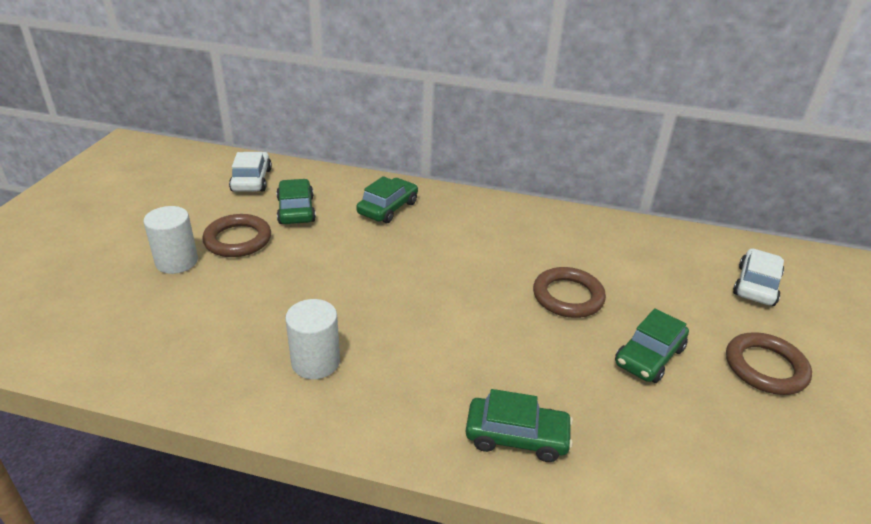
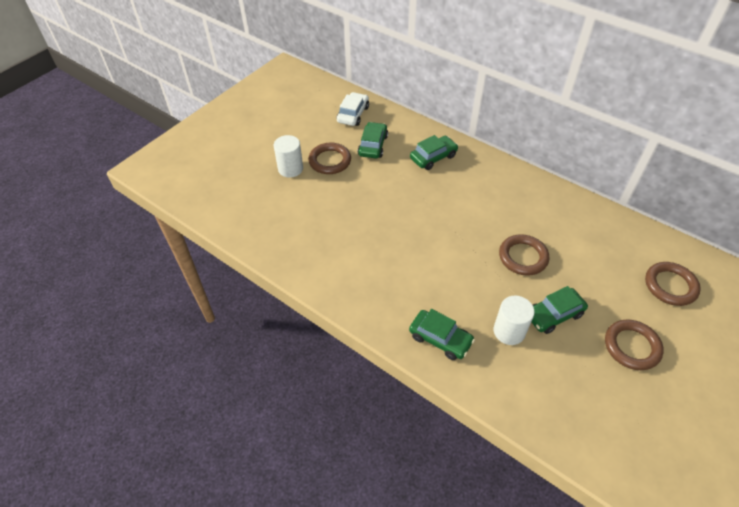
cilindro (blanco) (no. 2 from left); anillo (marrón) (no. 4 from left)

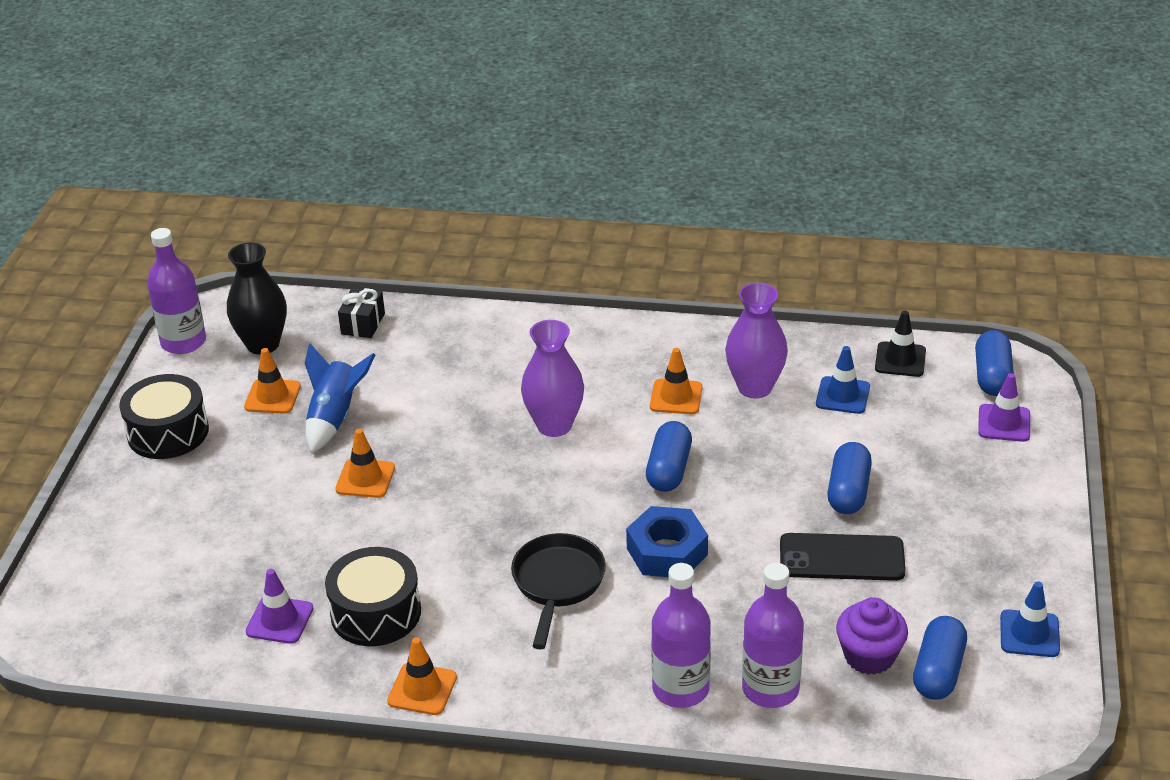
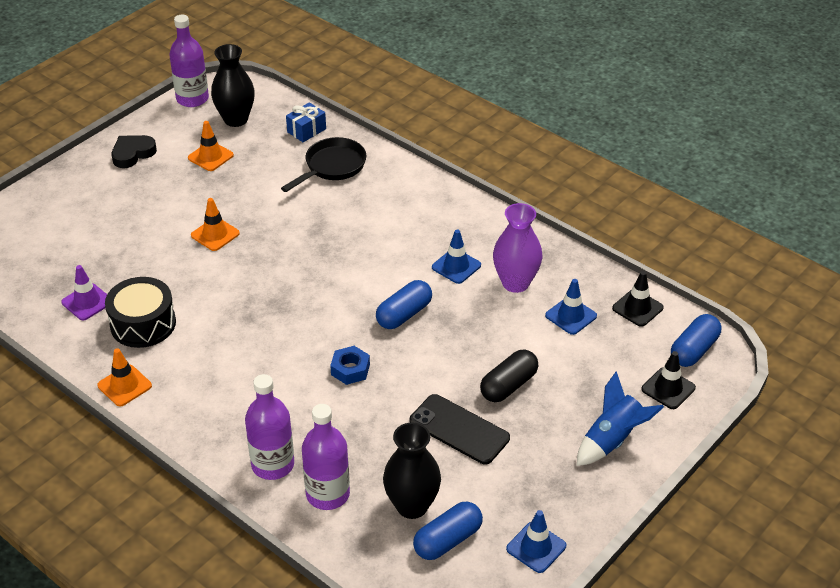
florero (morado) (no. 1 from left in the first image); cohete (azul); sartén (negro); corazón (negro); florero (negro) (no. 2 from left); regalo (azul); cono de tráfico (azul) (no. 1 from left); cápsula (negro); cono de tráfico (negro) (no. 2 from left); tuerca (azul)

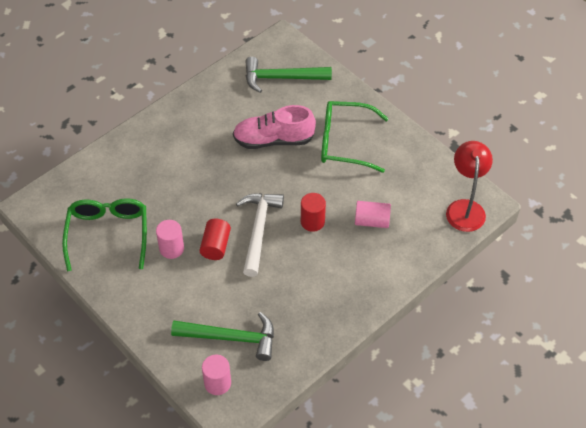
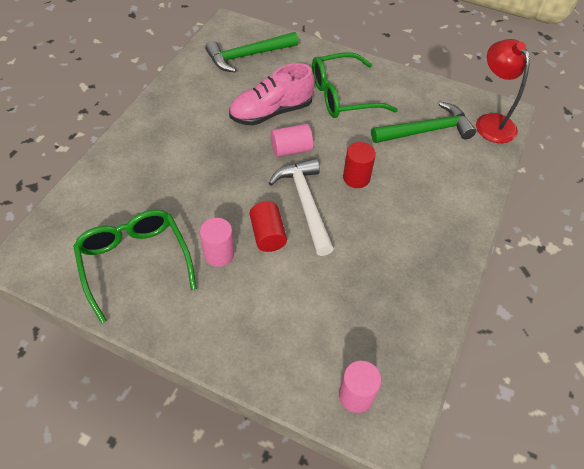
martillo (verde) (no. 2 from left); cilindro (rosa) (no. 2 from left)

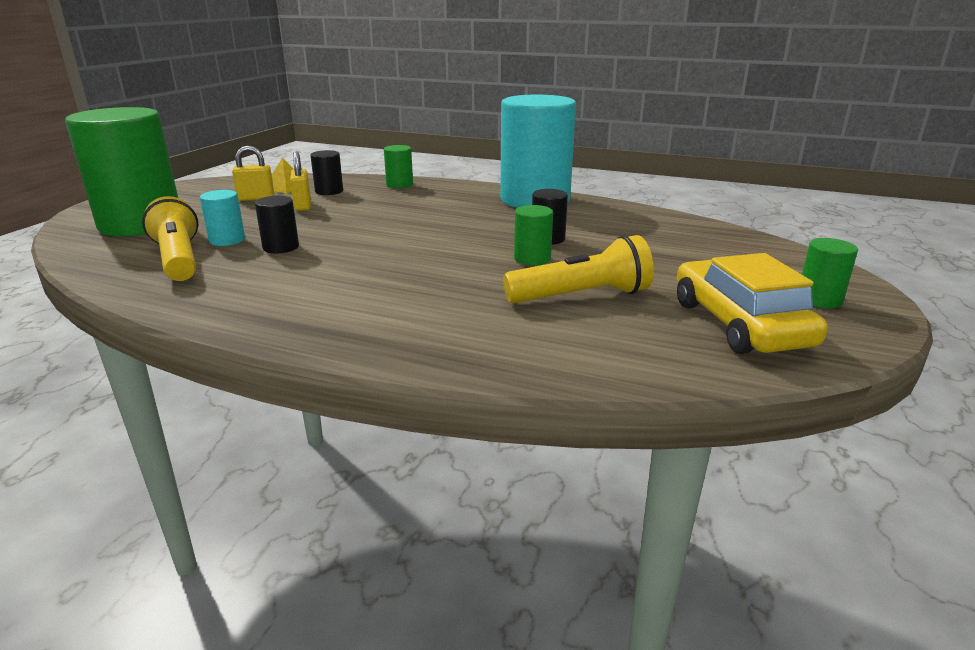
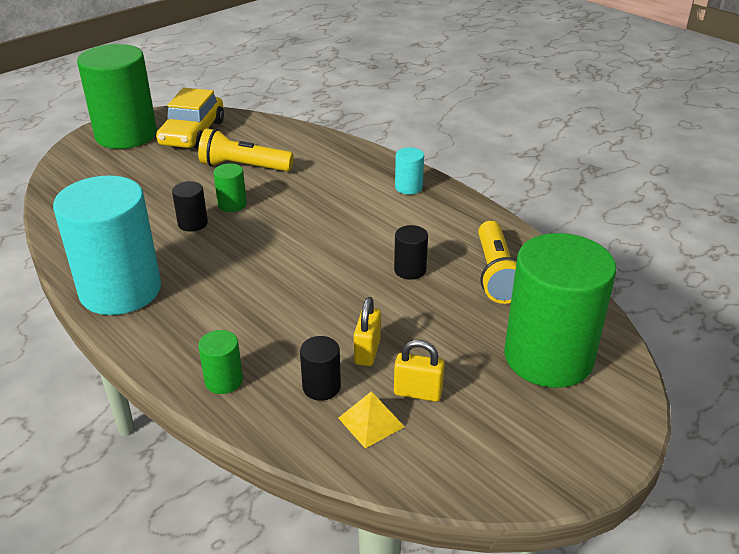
cilindro (turquesa) (no. 2 from left); cilindro (verde) (no. 1 from left)

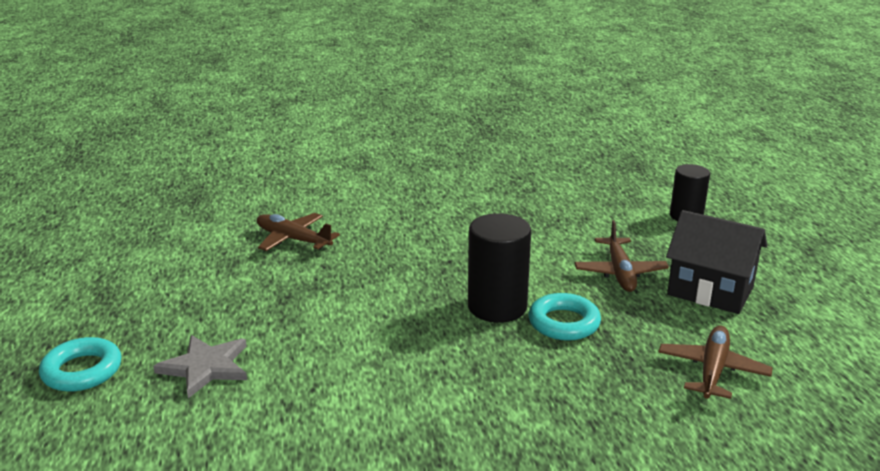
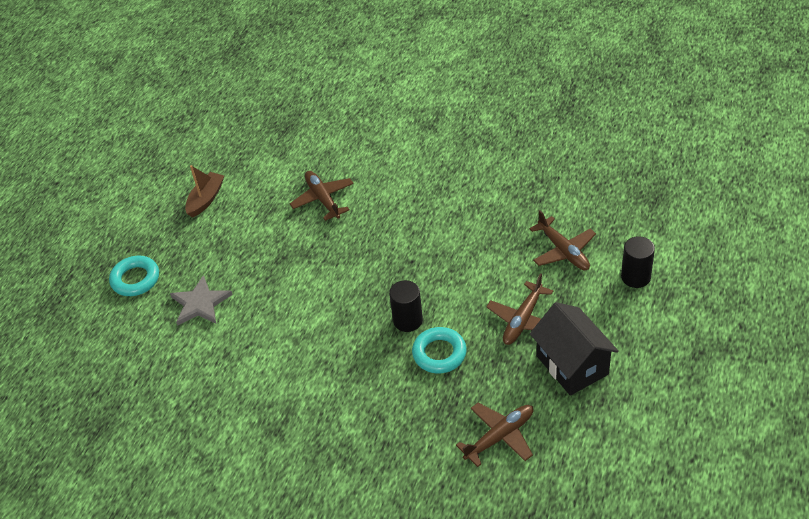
barco (marrón); avión (marrón) (no. 4 from left); cilindro (negro) (no. 1 from left)

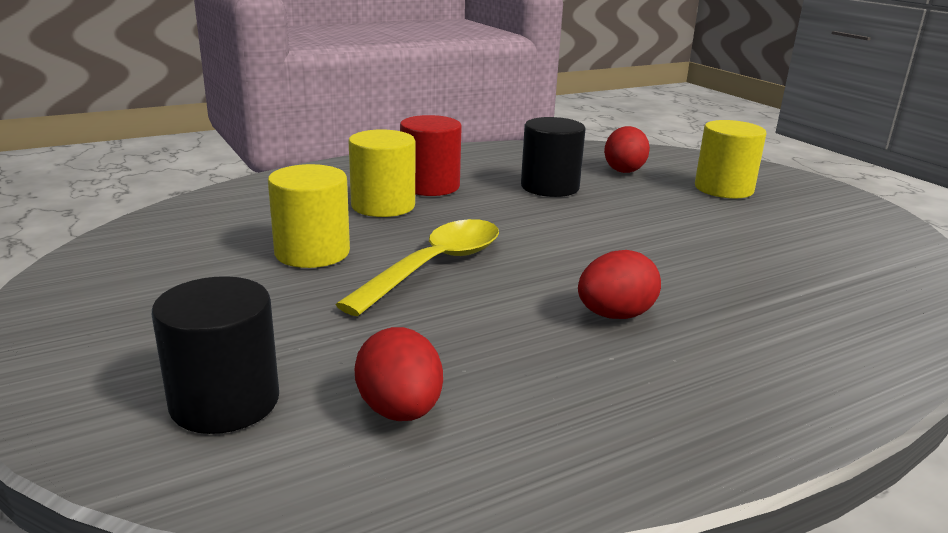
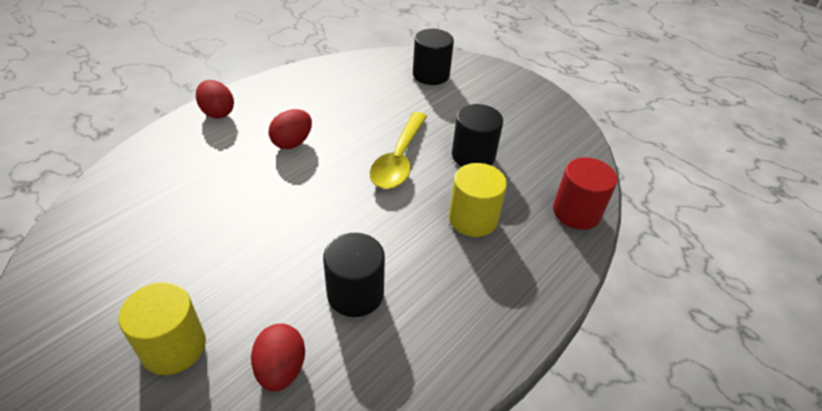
huevo (rojo) (no. 1 from left); cilindro (rojo); cilindro (negro) (no. 3 from left)

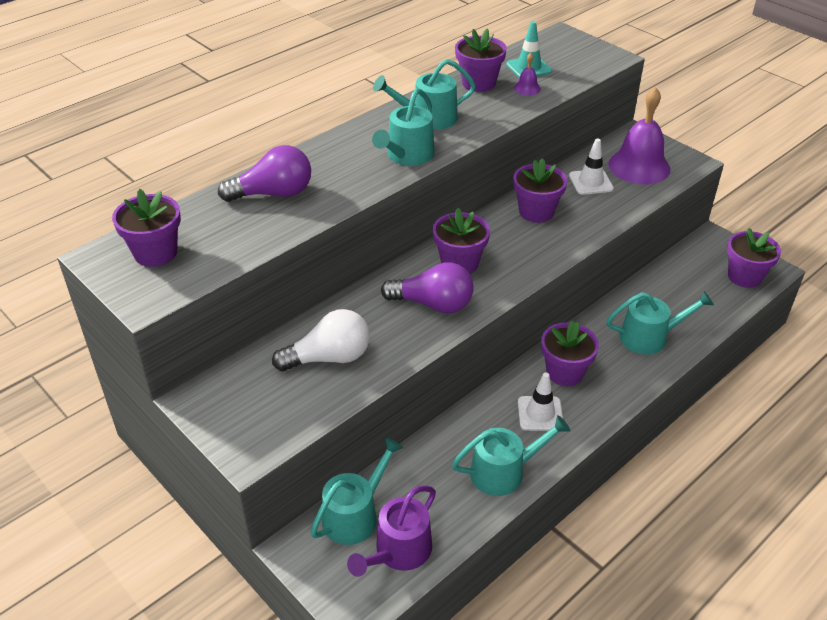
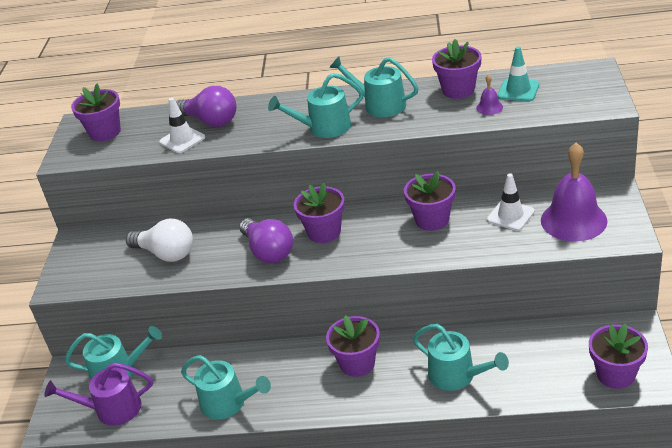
cono de tráfico (blanco) (no. 1 from left)

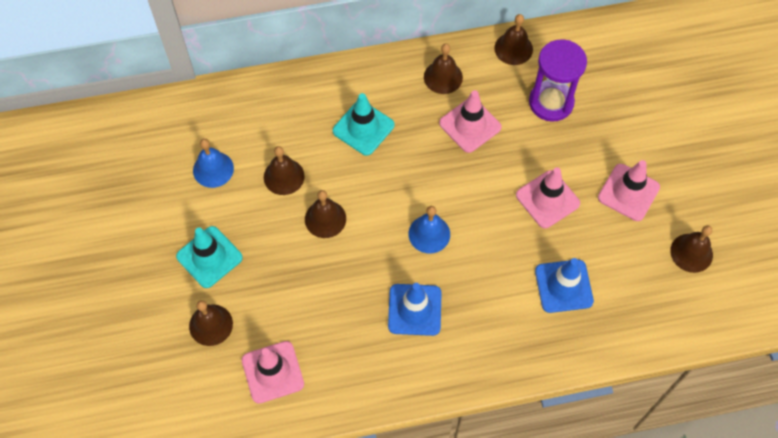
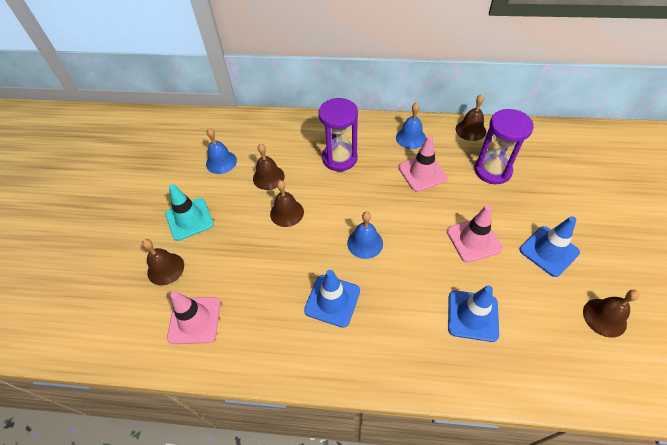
reloj de arena (morado) (no. 1 from left); campana (azul) (no. 3 from left); cono de tráfico (azul) (no. 3 from left)

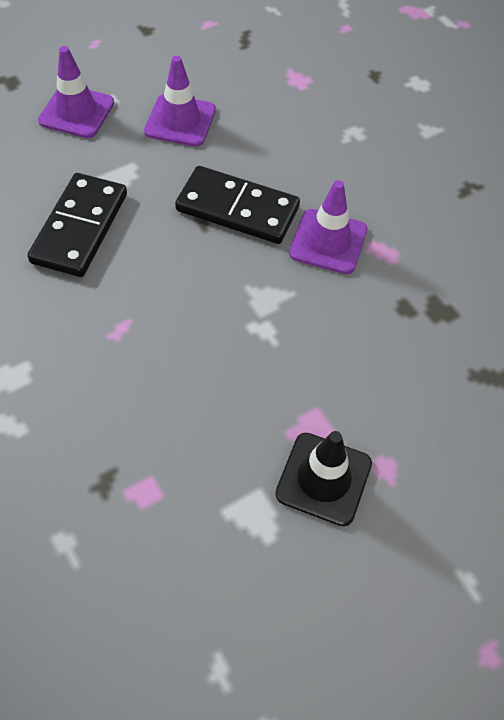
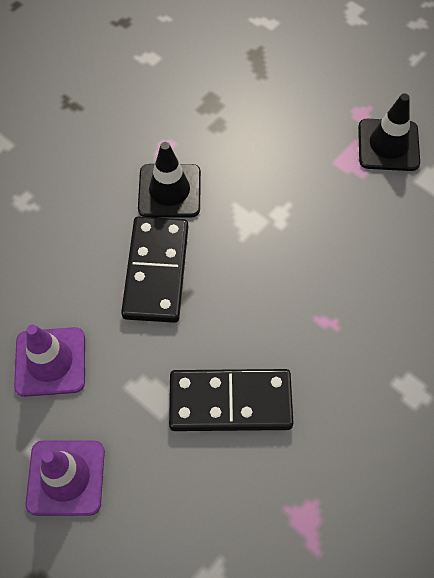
cono de tráfico (negro) (no. 1 from left)

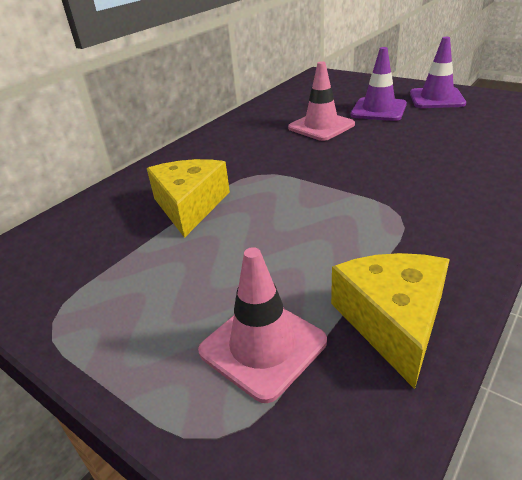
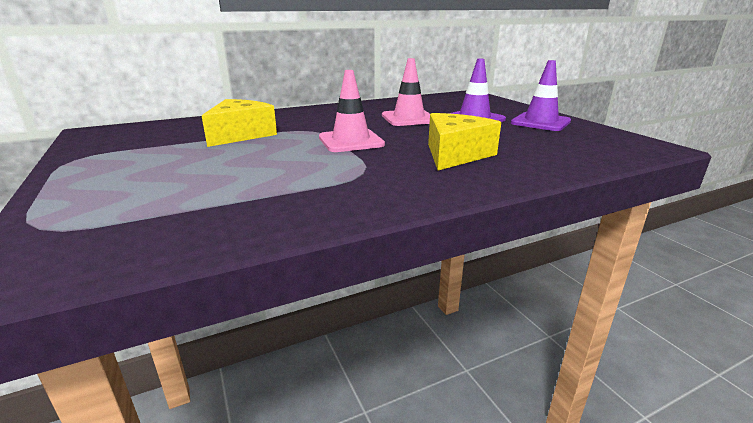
cono de tráfico (rosa) (no. 1 from left); queso (amarillo) (no. 2 from left)

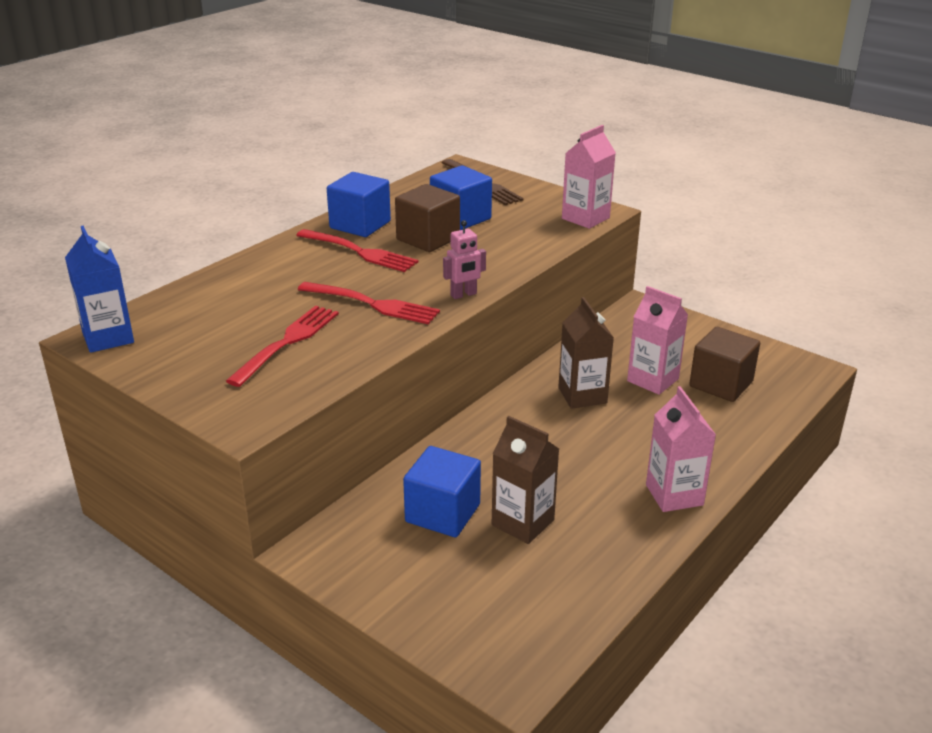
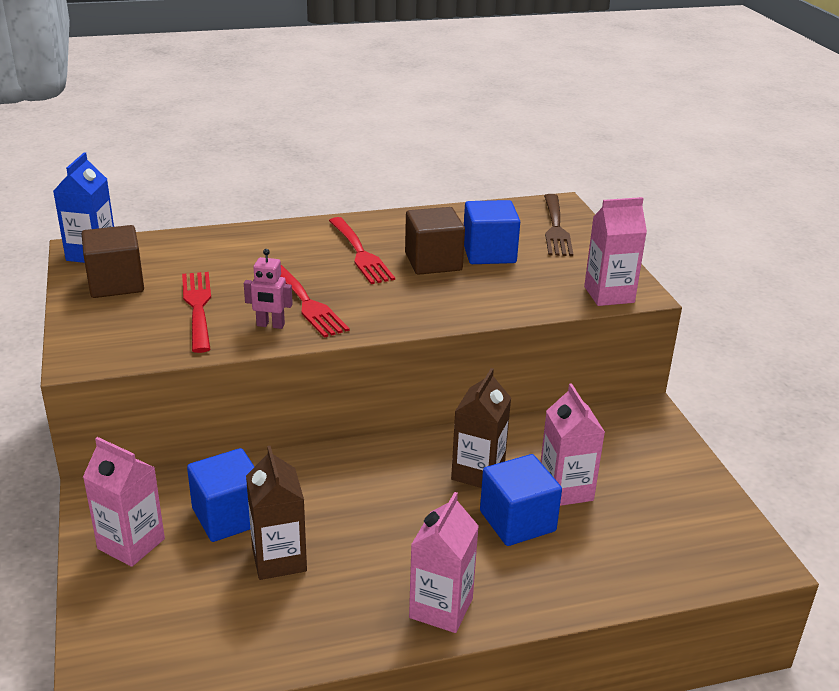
cartón de leche (rosa) (no. 1 from left); cubo (azul) (no. 3 from left); robot (rosa); cubo (marrón) (no. 1 from left); tenedor (rojo) (no. 1 from left)

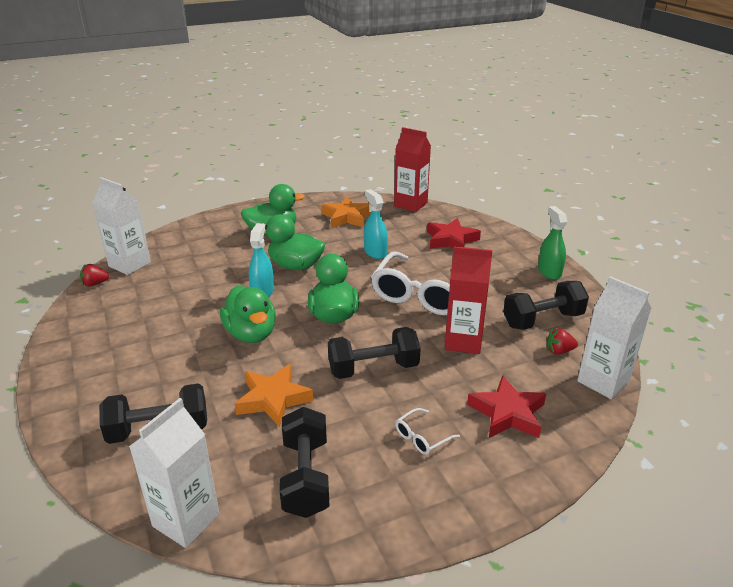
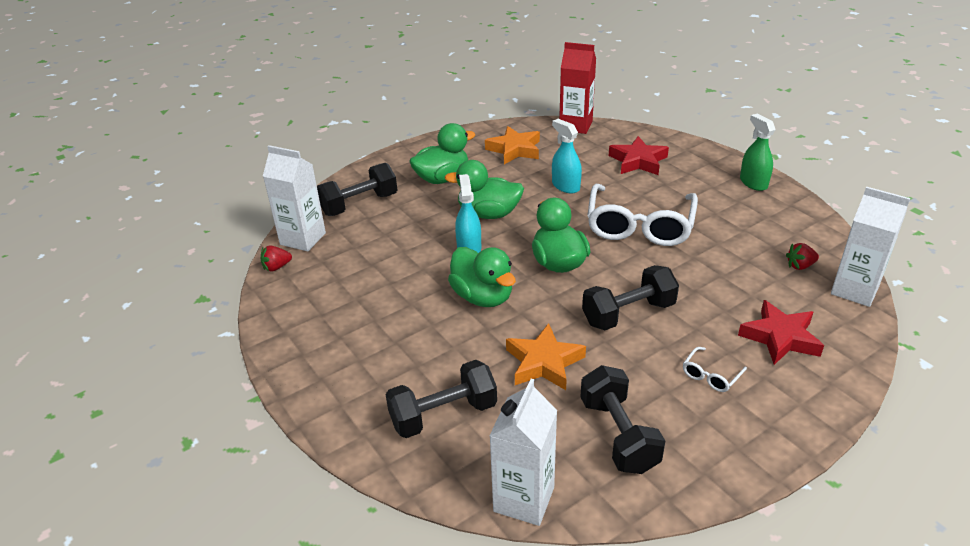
cartón de leche (rojo) (no. 2 from left in the first image); mancuerna (negro) (no. 1 from left)

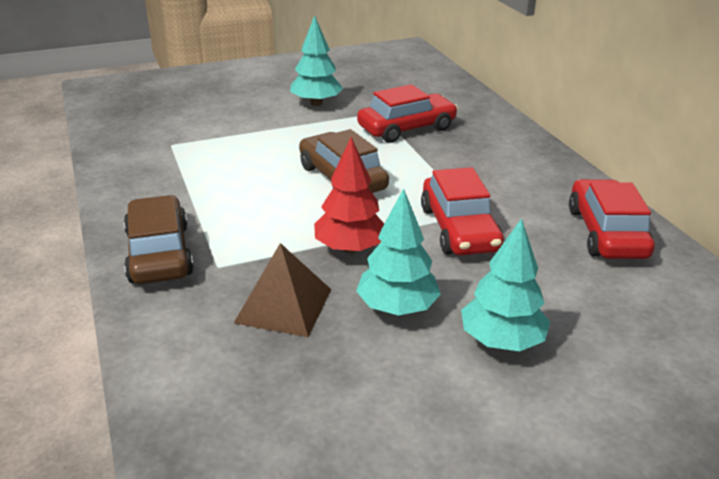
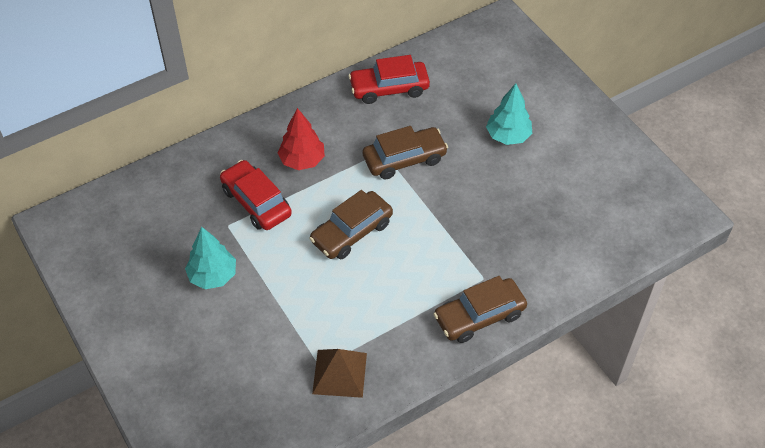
árbol (turquesa) (no. 2 from left in the first image); pirámide (marrón); árbol (rojo); coche (marrón) (no. 2 from left)

